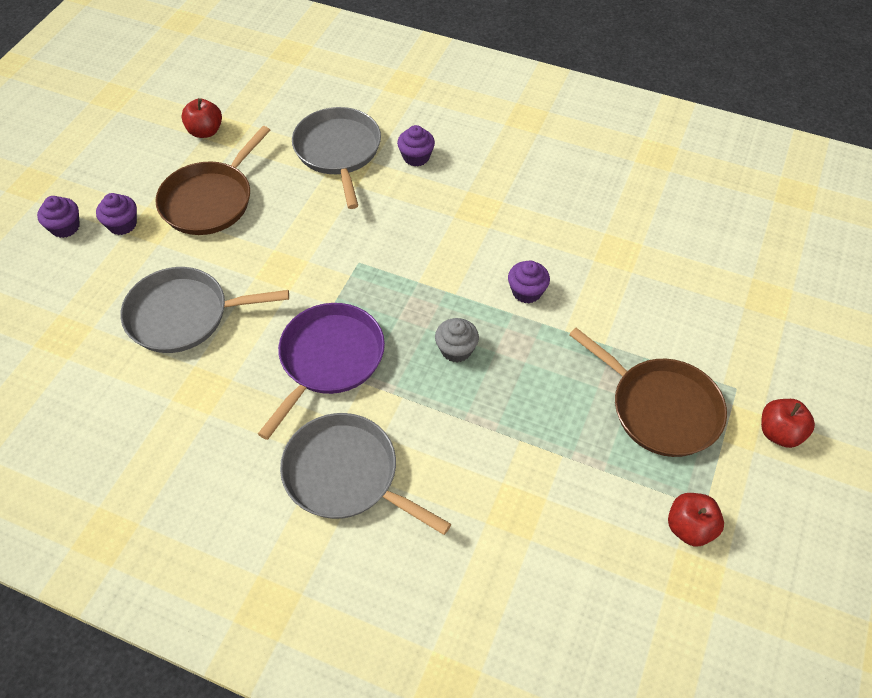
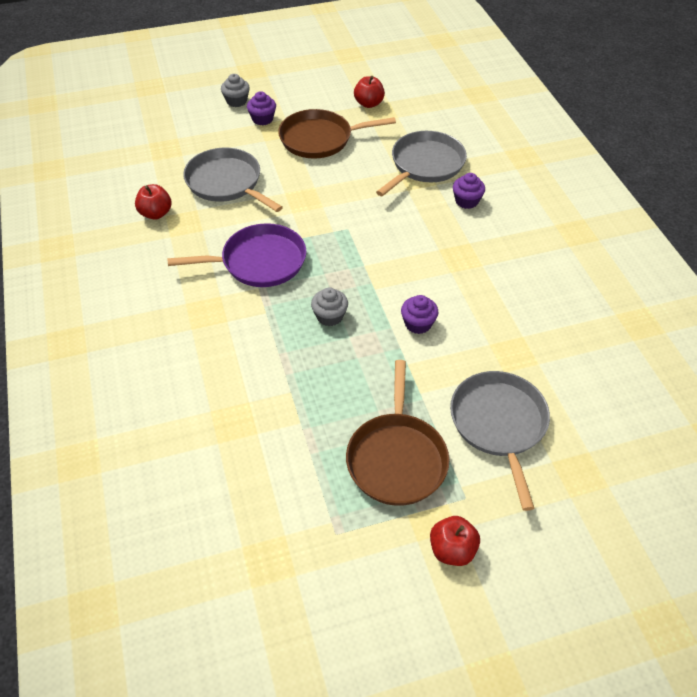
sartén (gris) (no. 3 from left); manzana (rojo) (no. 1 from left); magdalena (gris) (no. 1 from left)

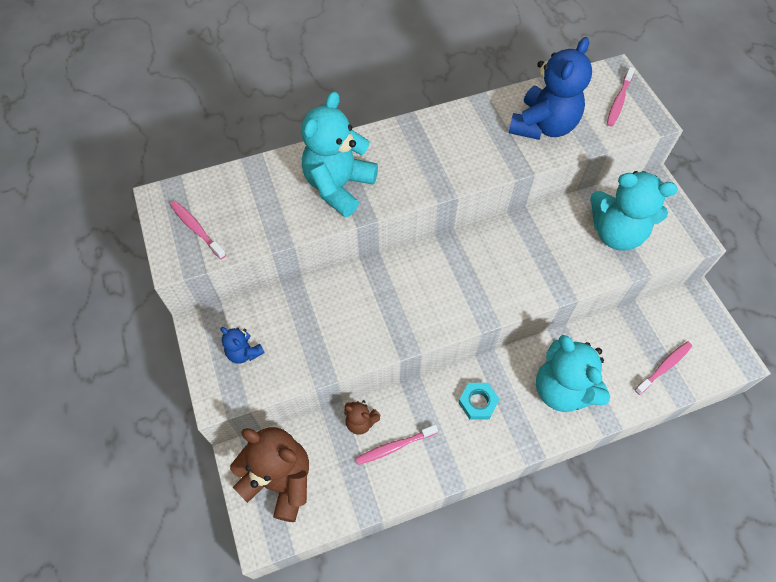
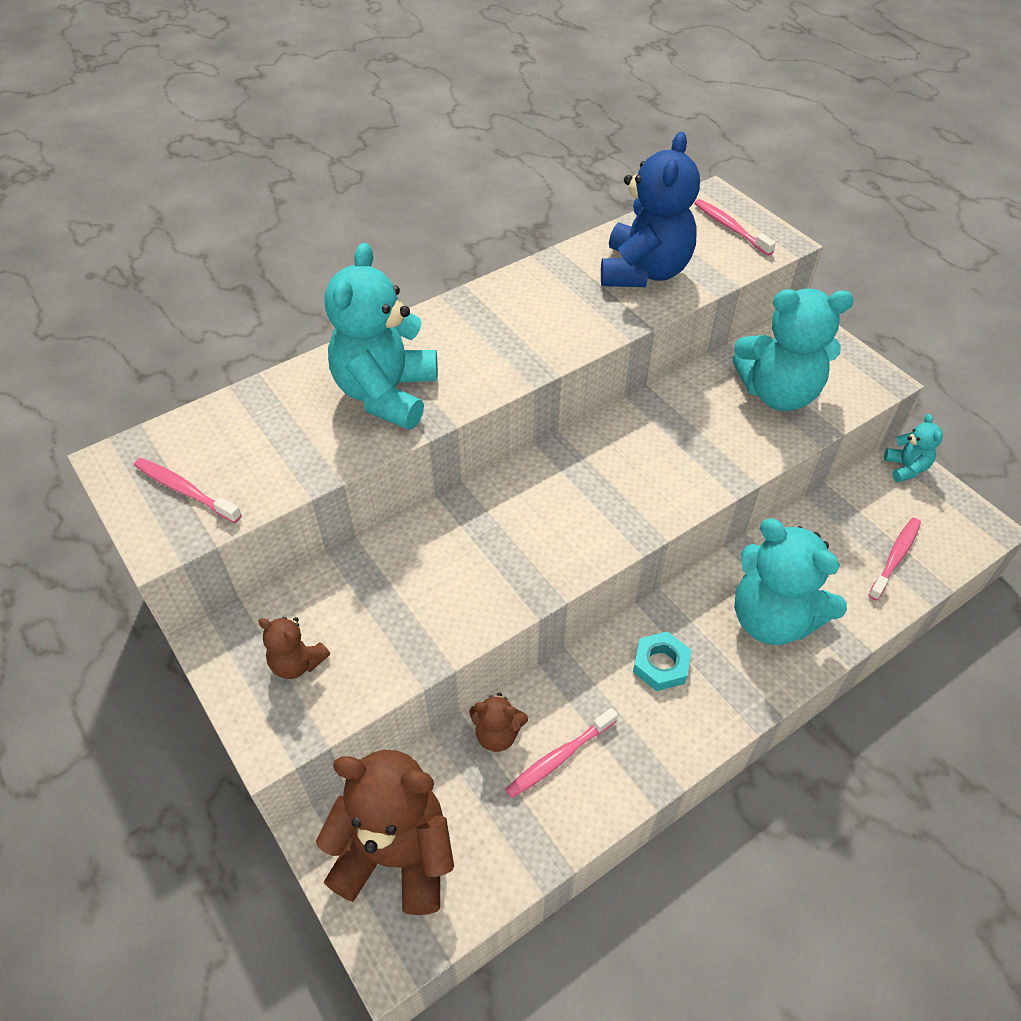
osito (turquesa) (no. 4 from left); osito (marrón) (no. 1 from left); cepillo de dientes (rosa) (no. 3 from left)

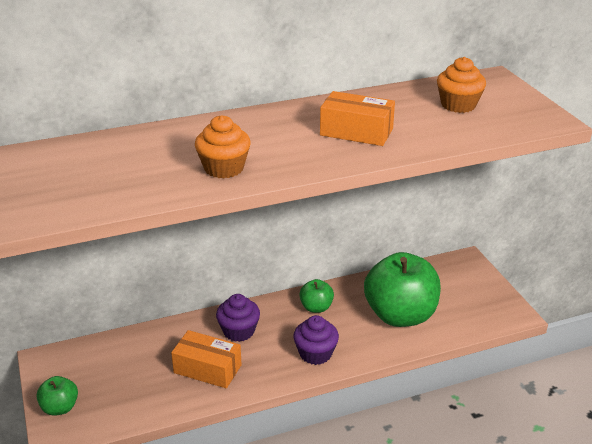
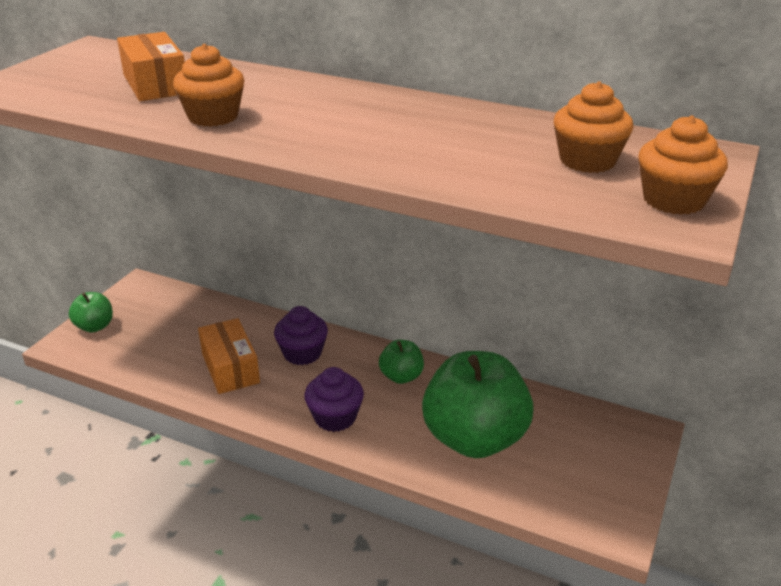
magdalena (naranja) (no. 3 from left); caja (naranja) (no. 1 from left)

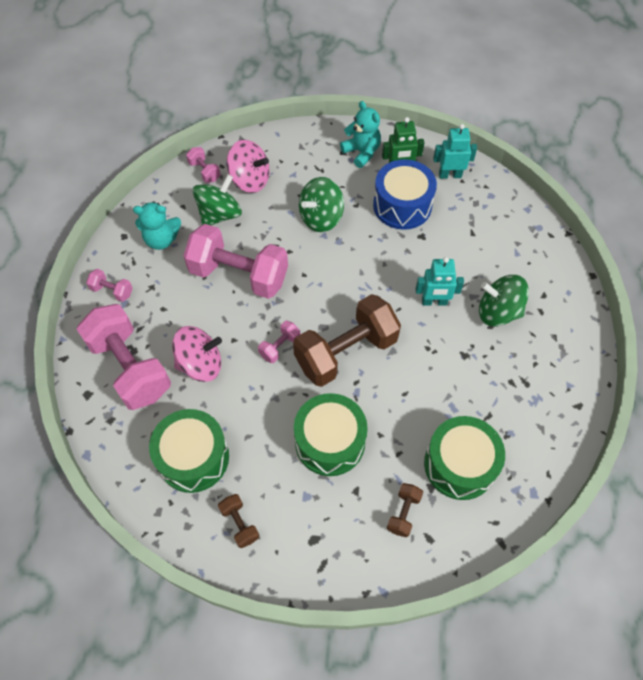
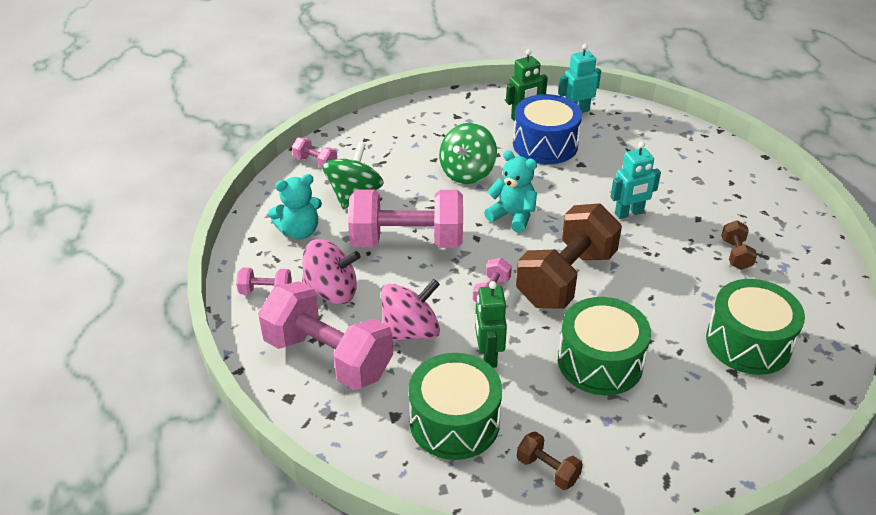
peonza (verde) (no. 3 from left in the first image); robot (verde) (no. 1 from left); peonza (rosa) (no. 1 from left); osito (turquesa) (no. 2 from left); mancuerna (marrón) (no. 3 from left)

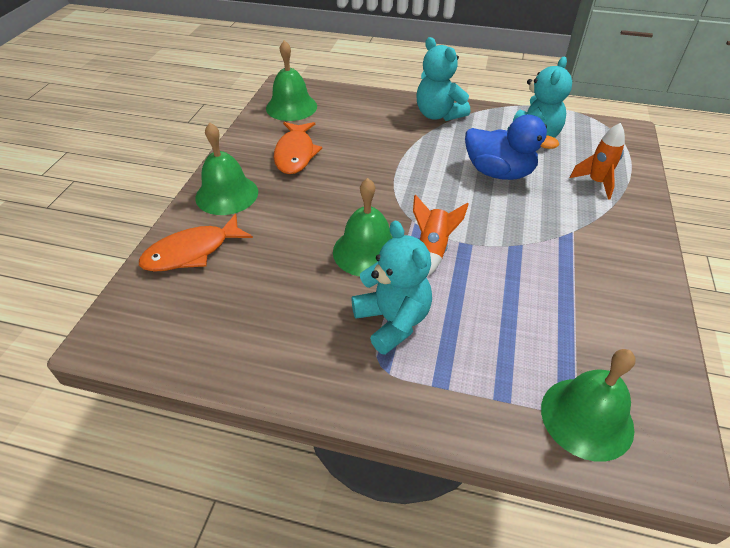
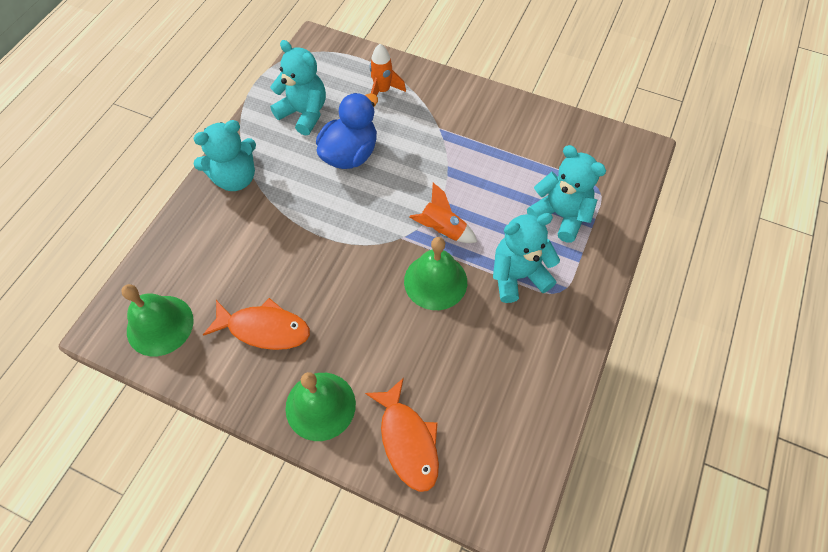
campana (verde) (no. 4 from left in the first image); osito (turquesa) (no. 4 from left)

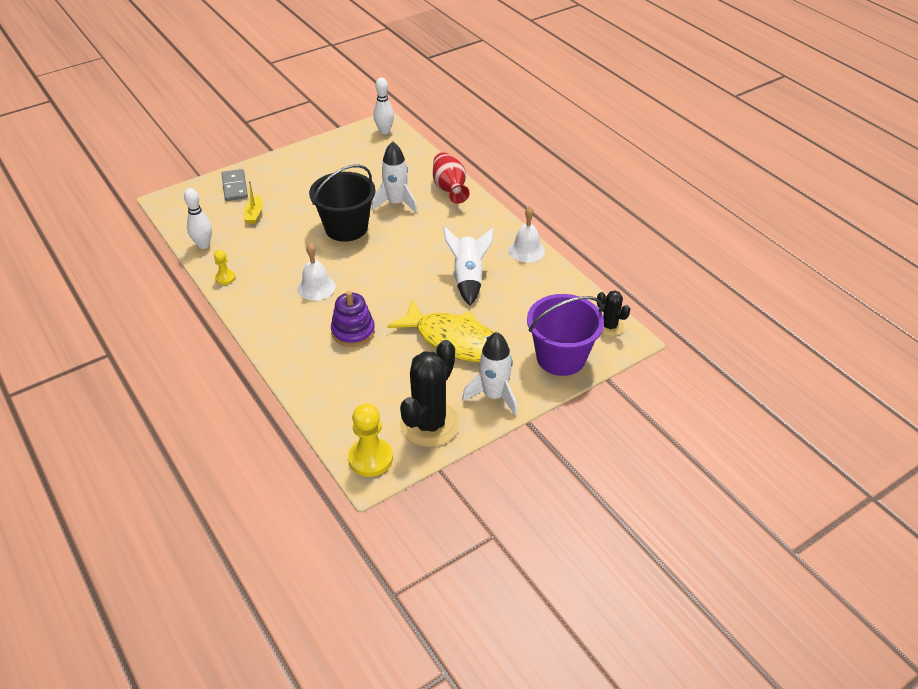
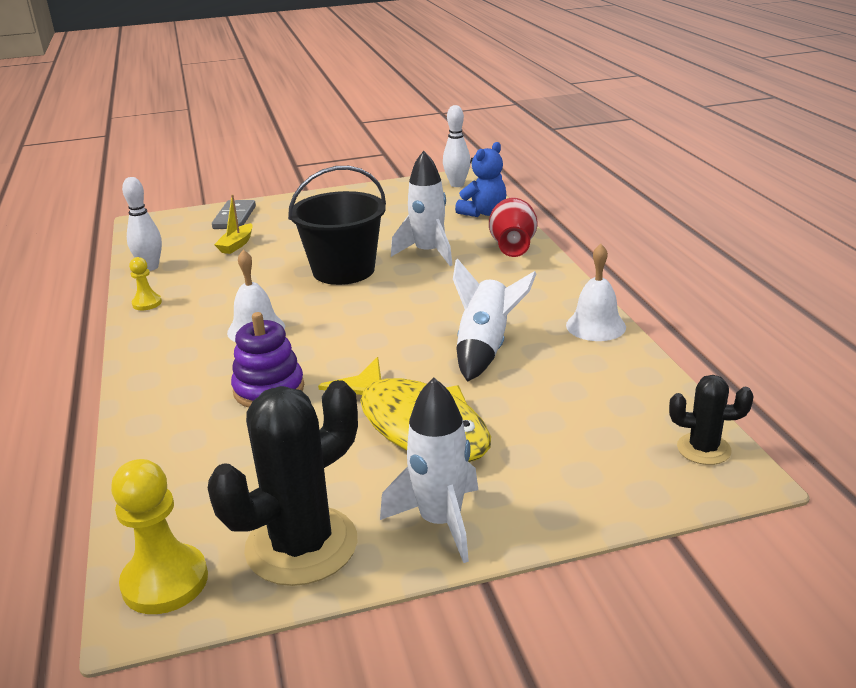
balde (morado); osito (azul); cactus (negro) (no. 2 from left)

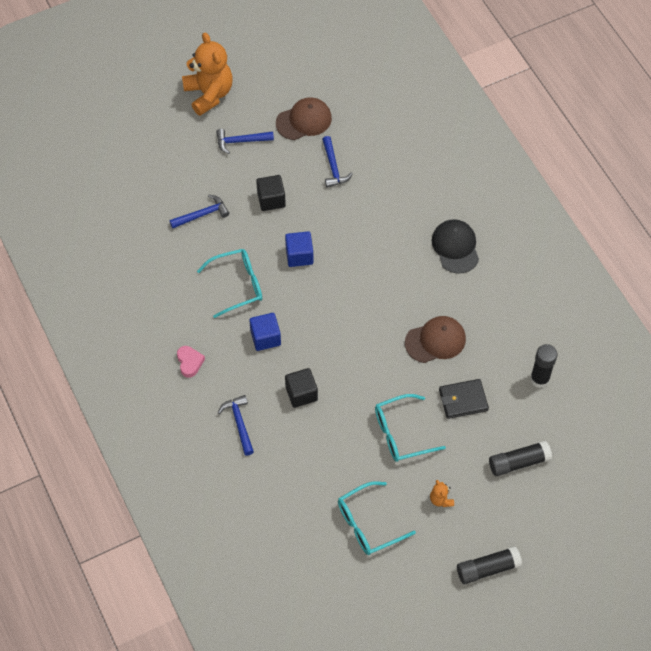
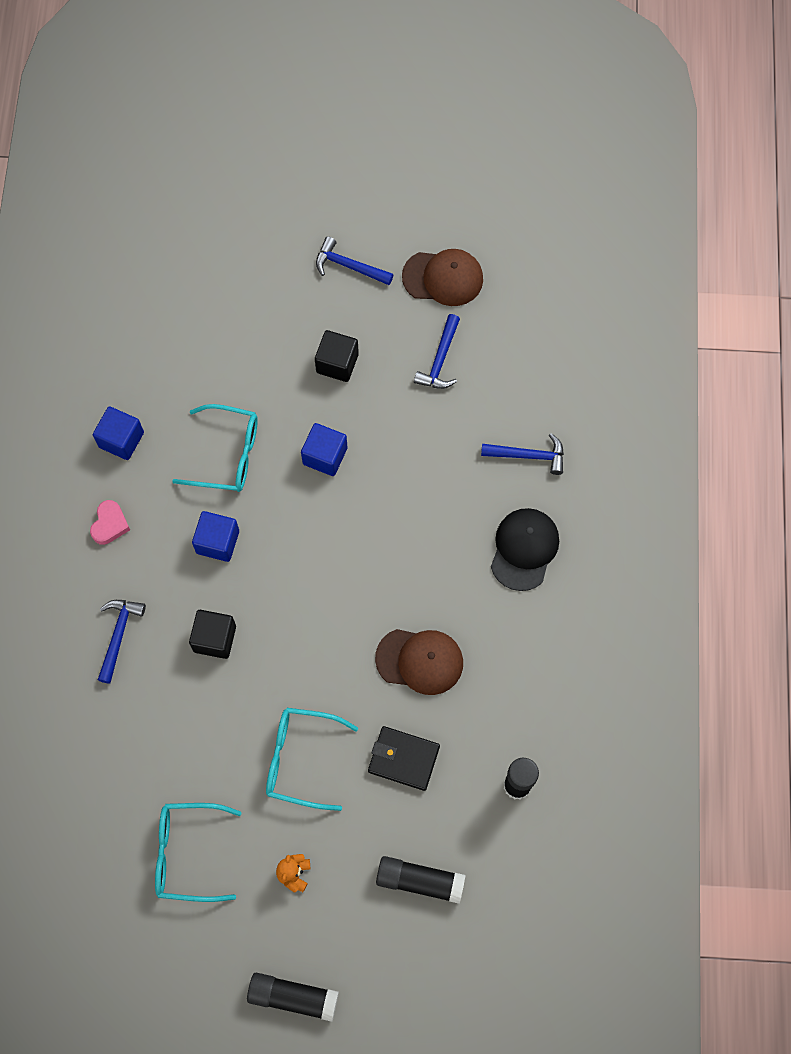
osito (naranja) (no. 1 from left in the first image); cubo (azul) (no. 1 from left); martillo (azul) (no. 4 from left)

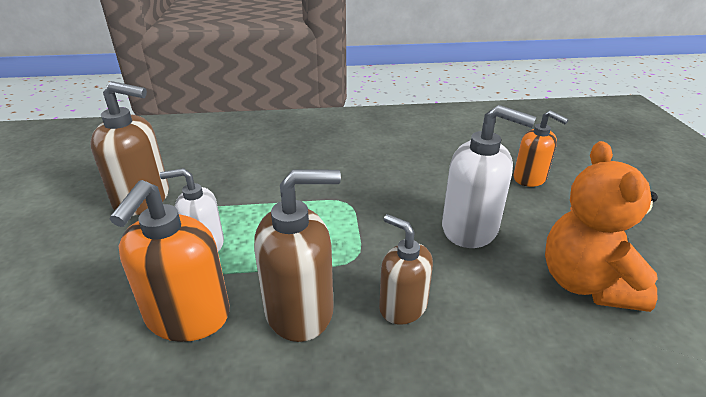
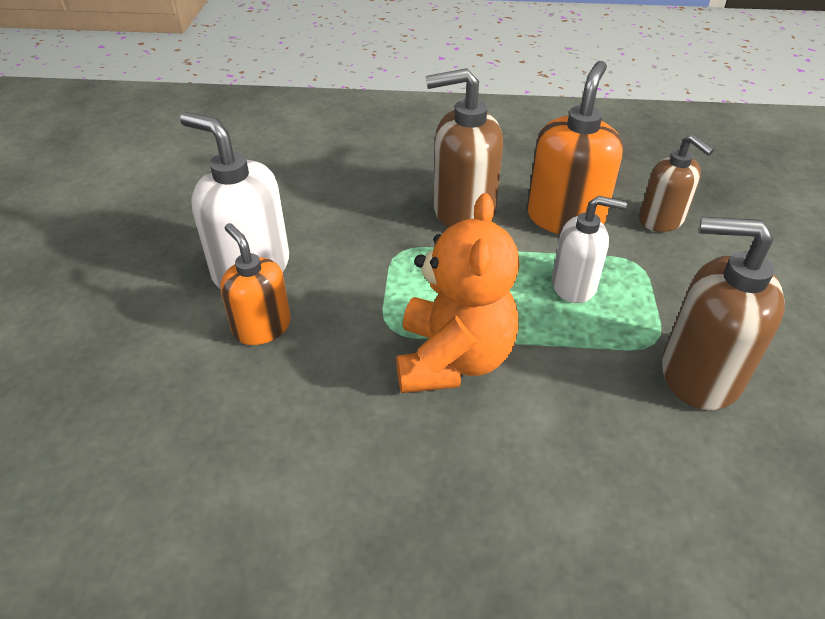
dispensador de jabón (marrón) (no. 2 from left); dispensador de jabón (naranja) (no. 1 from left); osito (naranja)

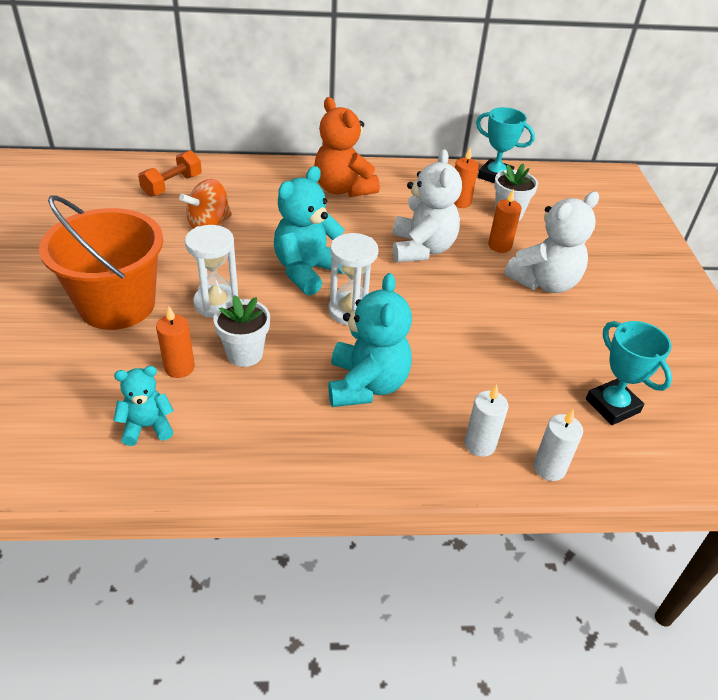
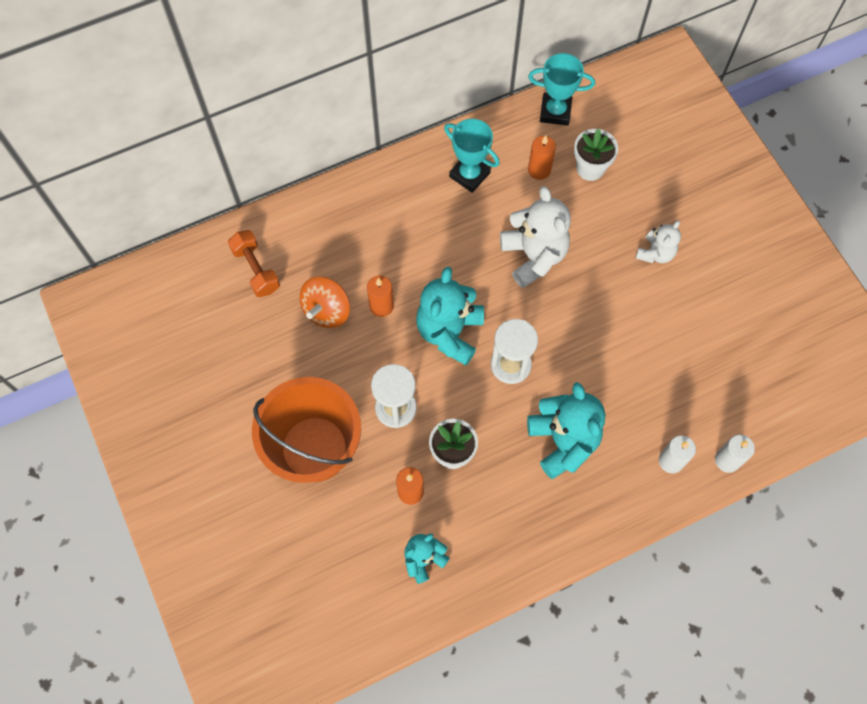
osito (naranja); vela (naranja) (no. 1 from left); trofeo (turquesa) (no. 1 from left); mancuerna (naranja); osito (blanco) (no. 2 from left)

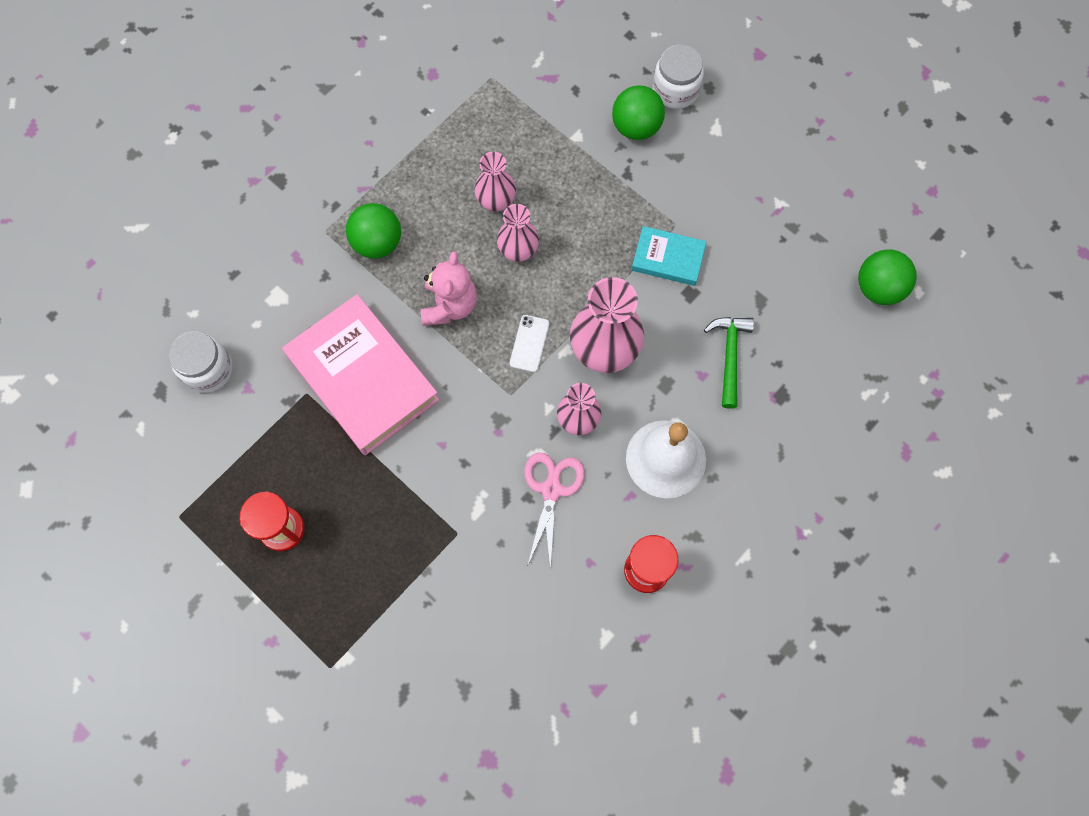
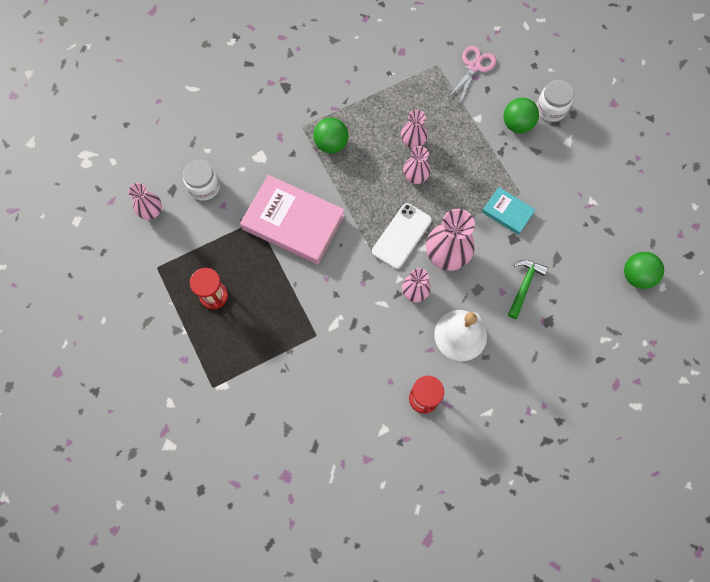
osito (rosa); florero (rosa) (no. 1 from left); tijeras (rosa); libro (rosa); móvil (blanco)

